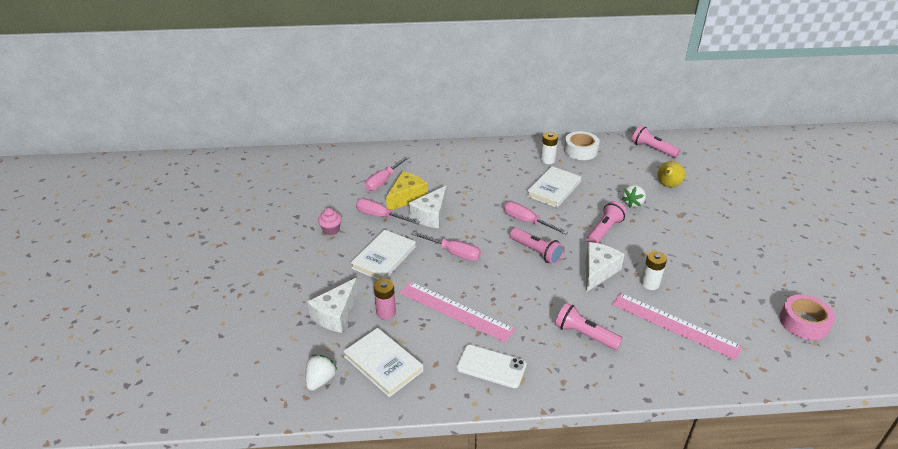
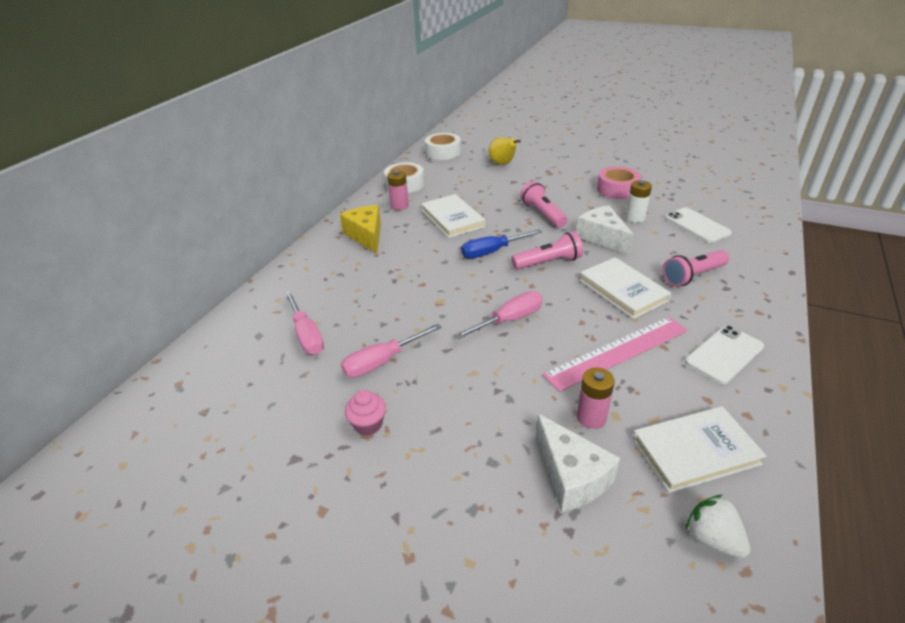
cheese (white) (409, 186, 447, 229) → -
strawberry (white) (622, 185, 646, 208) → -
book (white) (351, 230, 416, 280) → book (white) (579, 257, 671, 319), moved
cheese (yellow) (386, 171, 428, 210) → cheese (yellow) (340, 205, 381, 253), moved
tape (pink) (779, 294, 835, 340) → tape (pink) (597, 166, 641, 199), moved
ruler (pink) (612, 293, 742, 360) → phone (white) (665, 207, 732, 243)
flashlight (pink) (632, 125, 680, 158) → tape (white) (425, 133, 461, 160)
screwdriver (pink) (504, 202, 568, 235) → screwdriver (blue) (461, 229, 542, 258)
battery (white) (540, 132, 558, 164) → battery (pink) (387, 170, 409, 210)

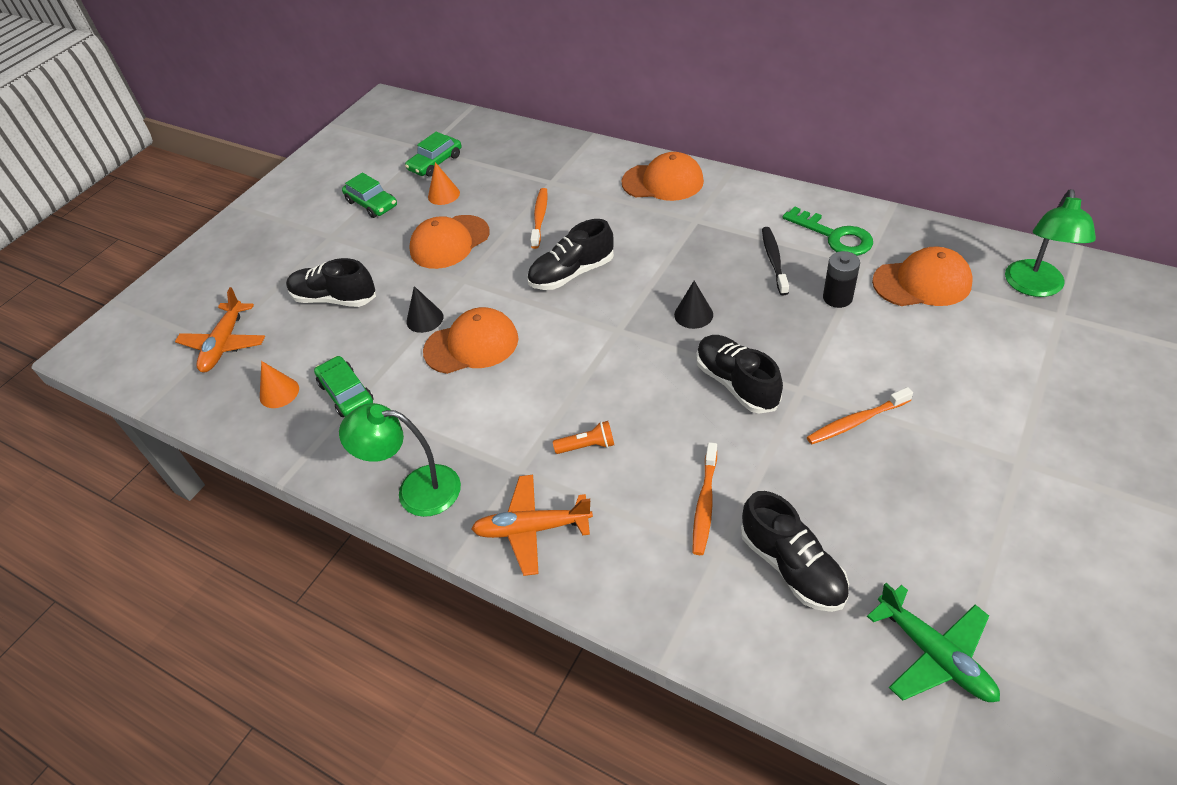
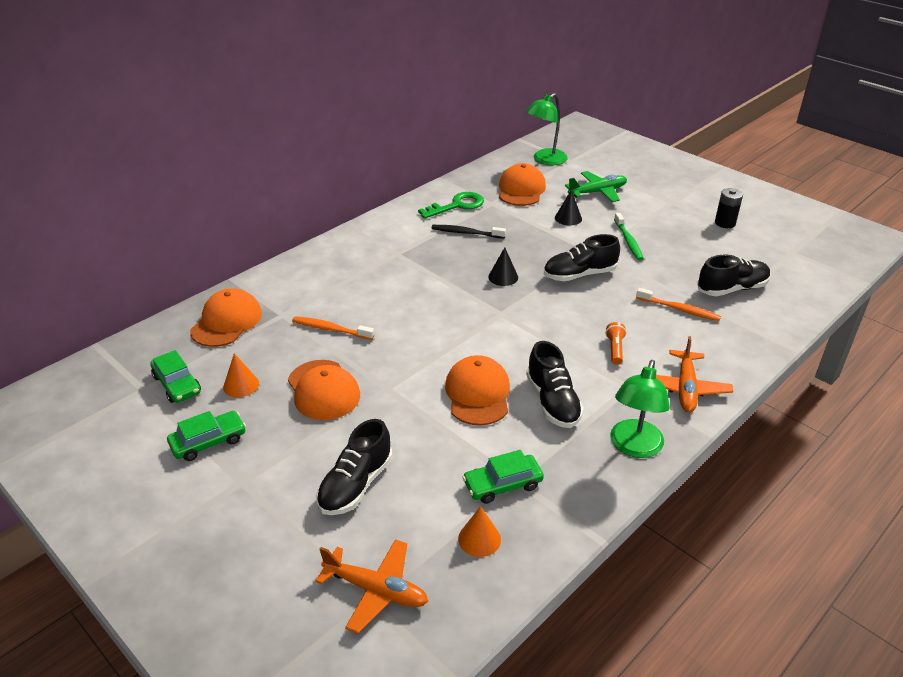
cone (black) (406, 286, 443, 333) → cone (black) (555, 190, 582, 226), moved
shoe (black) (527, 219, 614, 290) → shoe (black) (526, 341, 584, 428), moved
cap (orange) (621, 152, 704, 201) → cap (orange) (190, 288, 262, 347), moved
battery (black) (823, 251, 860, 308) → battery (black) (715, 188, 743, 228), moved
plane (green) (867, 583, 1000, 702) → plane (green) (565, 171, 627, 202), moved
toothbrush (orange) (807, 387, 913, 444) → toothbrush (green) (614, 213, 644, 260)
lamp (green) (1005, 189, 1096, 297) → lamp (green) (526, 93, 568, 165), 105 degrees clockwise

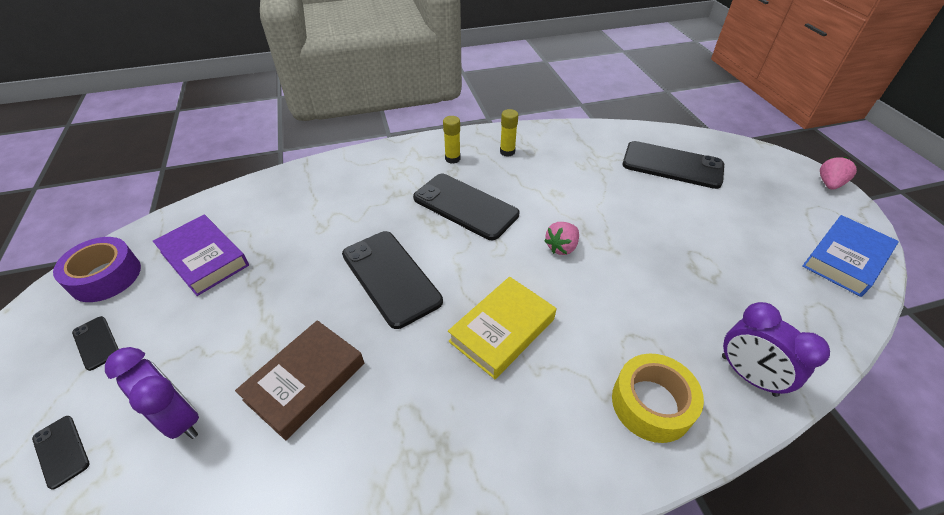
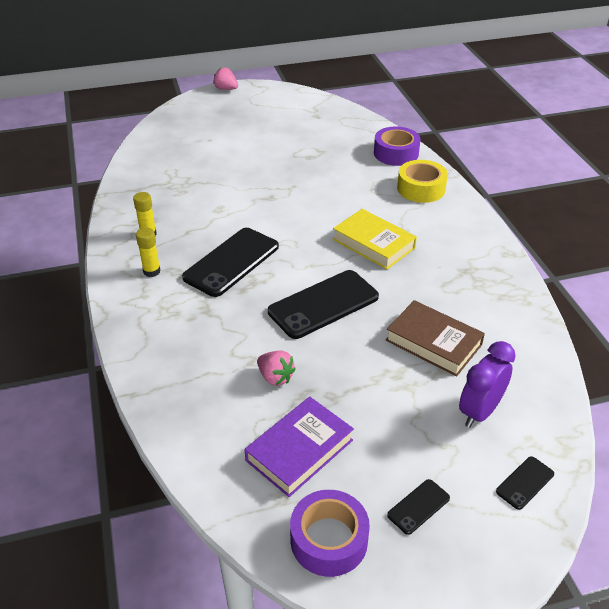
phone (black) (622, 141, 724, 189) → -
book (blue) (802, 215, 898, 297) → -
strawberry (pink) (544, 222, 579, 255) → strawberry (pink) (257, 350, 296, 386), moved
clock (purple) (722, 302, 830, 397) → tape (purple) (374, 126, 420, 166)

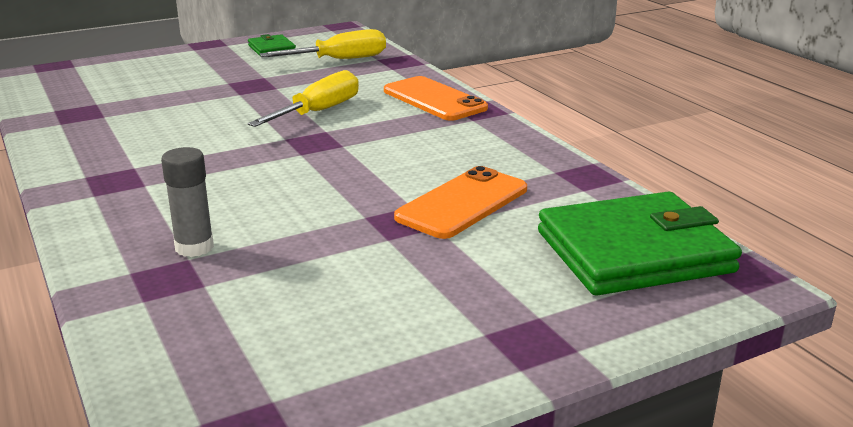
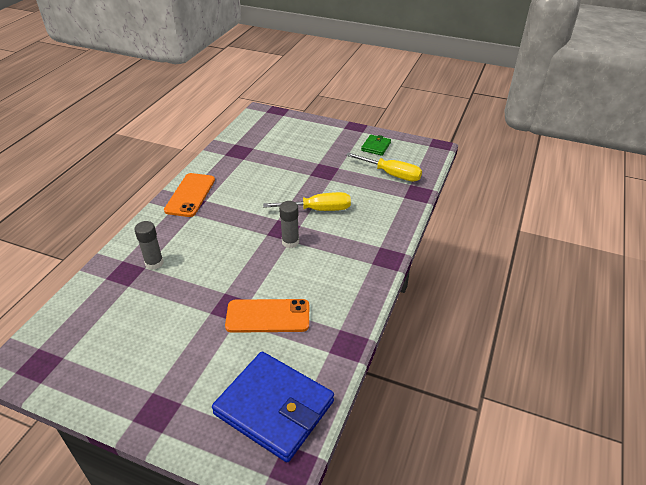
- → glue stick (grey) (279, 201, 299, 248)
phone (orange) (384, 76, 488, 121) → phone (orange) (164, 173, 215, 217), moved
wallet (green) (538, 191, 742, 296) → wallet (blue) (212, 352, 334, 462)

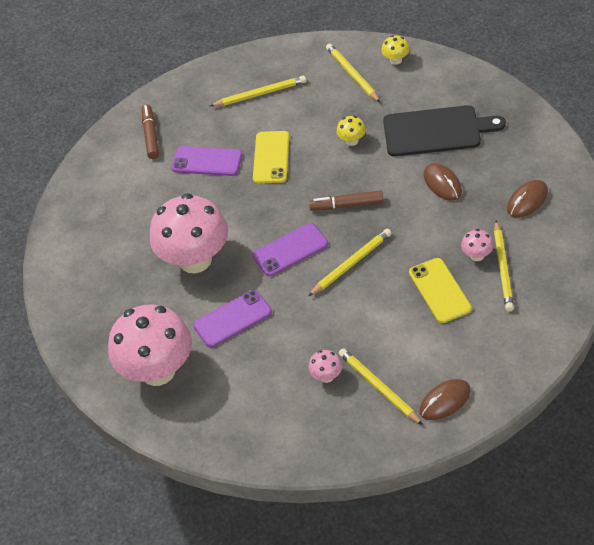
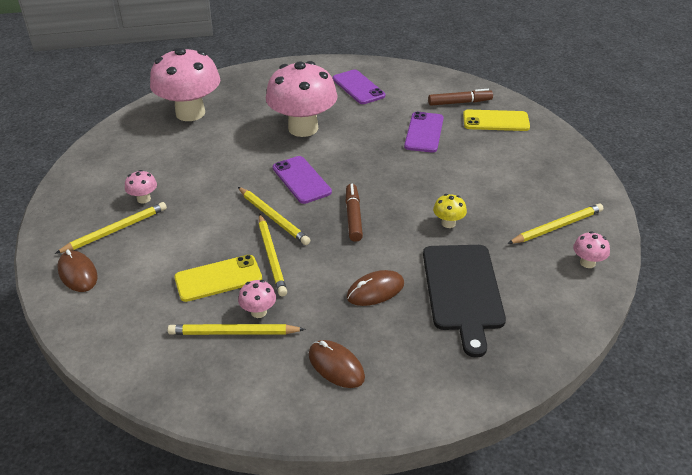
phone (purple) (193, 290, 272, 347) → phone (purple) (333, 70, 385, 104), moved
pencil (yellow) (210, 76, 306, 106) → pencil (yellow) (259, 214, 287, 296), moved
phone (yellow) (253, 131, 289, 184) → phone (yellow) (463, 109, 530, 131), moved
mushroom (yellow) (381, 35, 410, 65) → mushroom (pink) (573, 231, 610, 268)

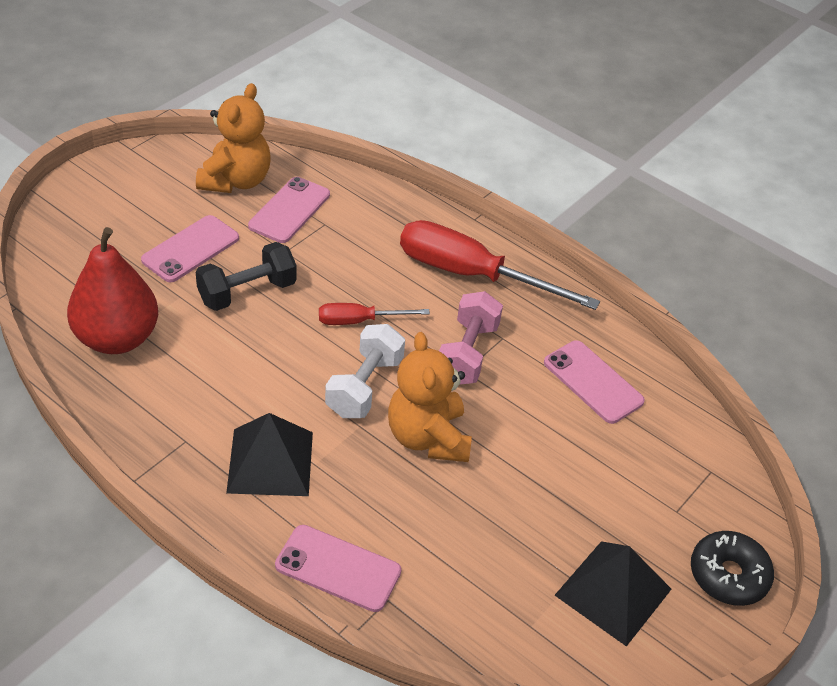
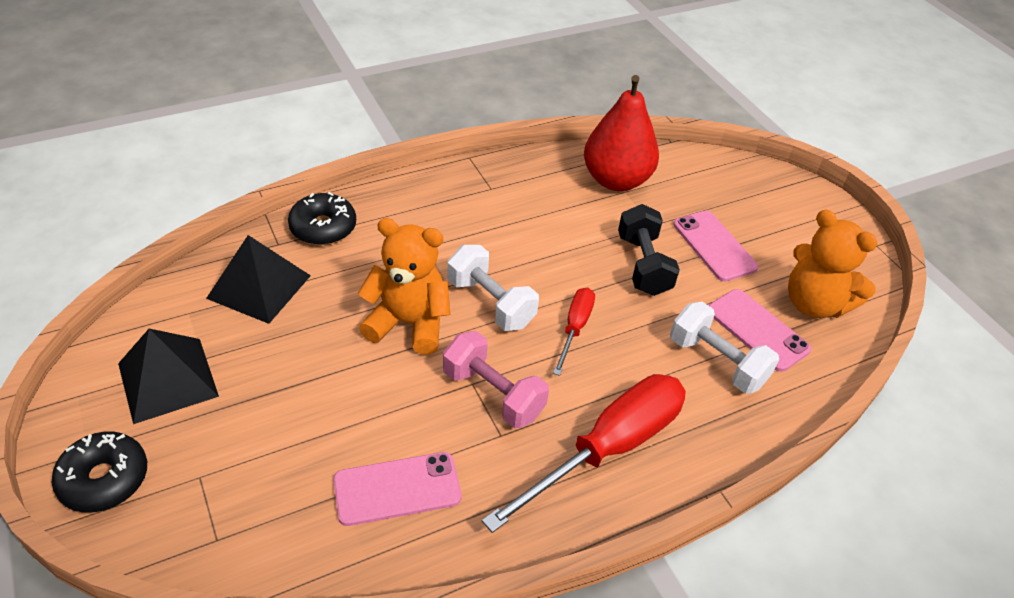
- → dumbbell (white) (670, 302, 779, 394)
pyramid (black) (226, 413, 313, 496) → pyramid (black) (206, 235, 311, 324), moved
phone (pink) (275, 525, 401, 612) → donut (black) (288, 192, 356, 245)

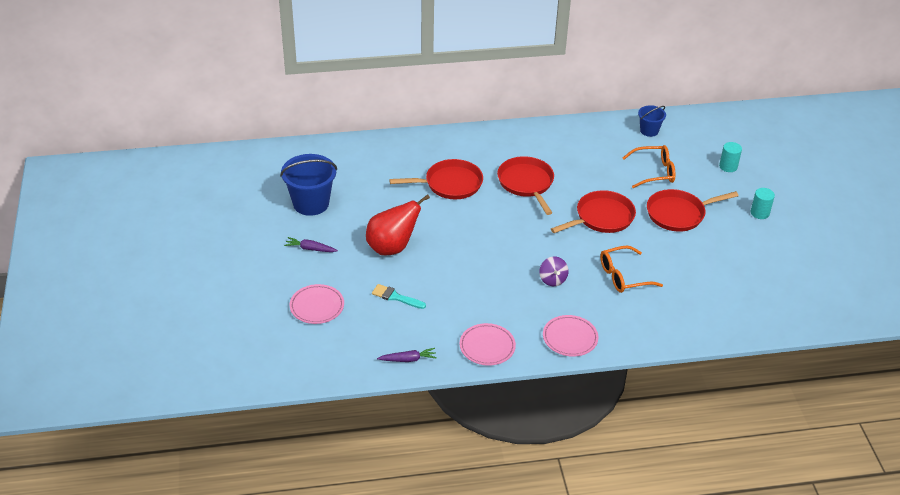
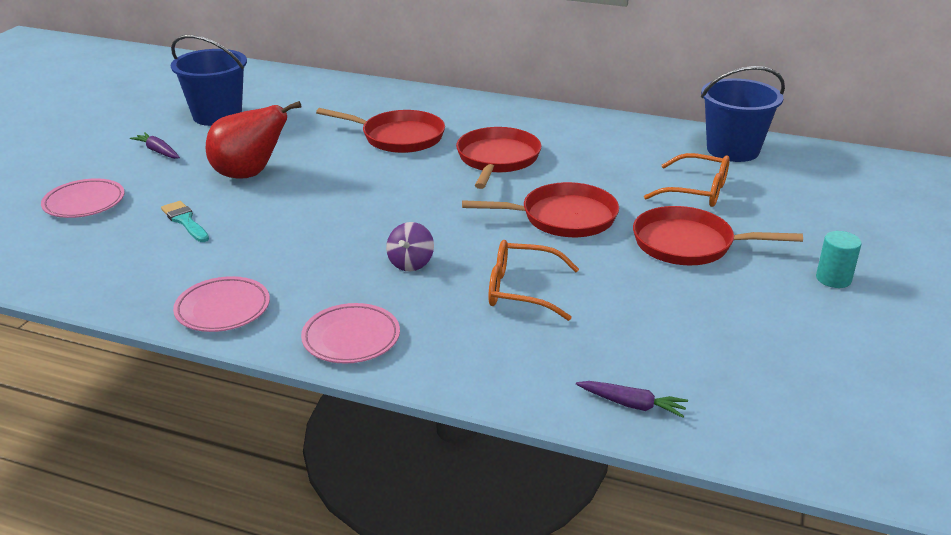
cylinder (turquoise) (719, 142, 742, 172) → -
carrot (purple) (377, 348, 437, 362) → carrot (purple) (576, 381, 688, 418), moved
bucket (blue) (638, 105, 666, 137) → bucket (blue) (701, 66, 785, 162), x1.81

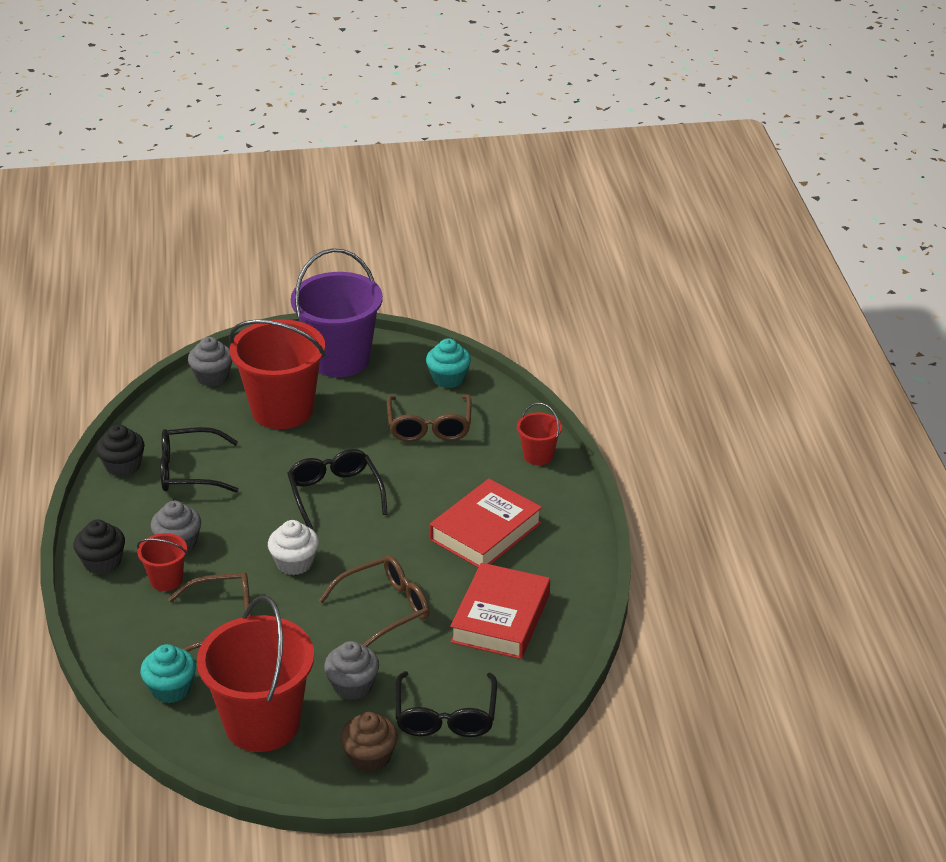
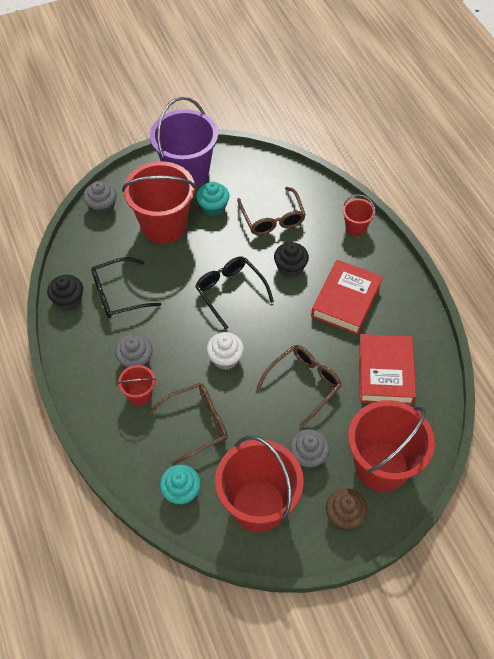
cupcake (black) (74, 519, 125, 575) → cupcake (black) (274, 242, 309, 278), moved
cupcake (turquoise) (426, 338, 471, 388) → cupcake (turquoise) (196, 182, 229, 216), moved
glasses (black) (395, 671, 497, 737) → bucket (red) (348, 400, 435, 492)

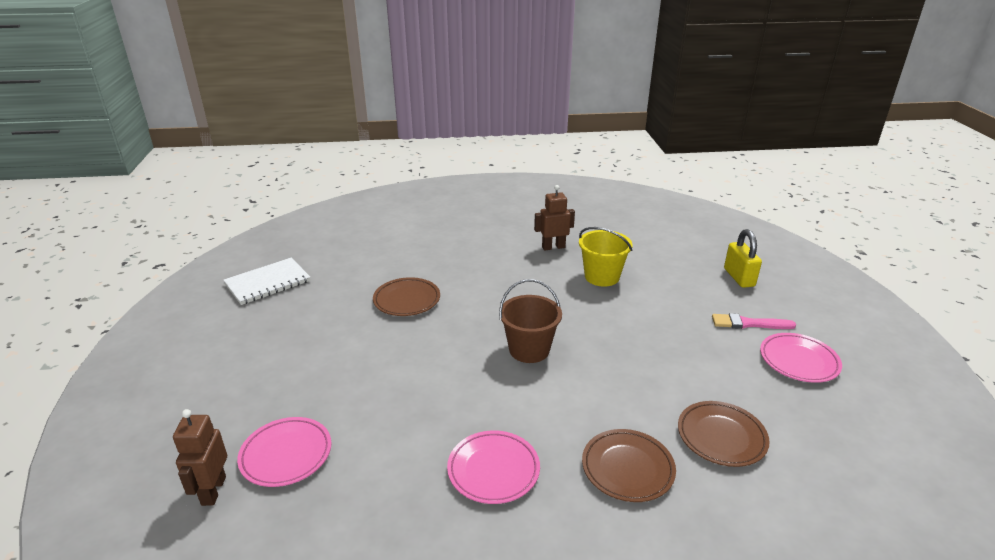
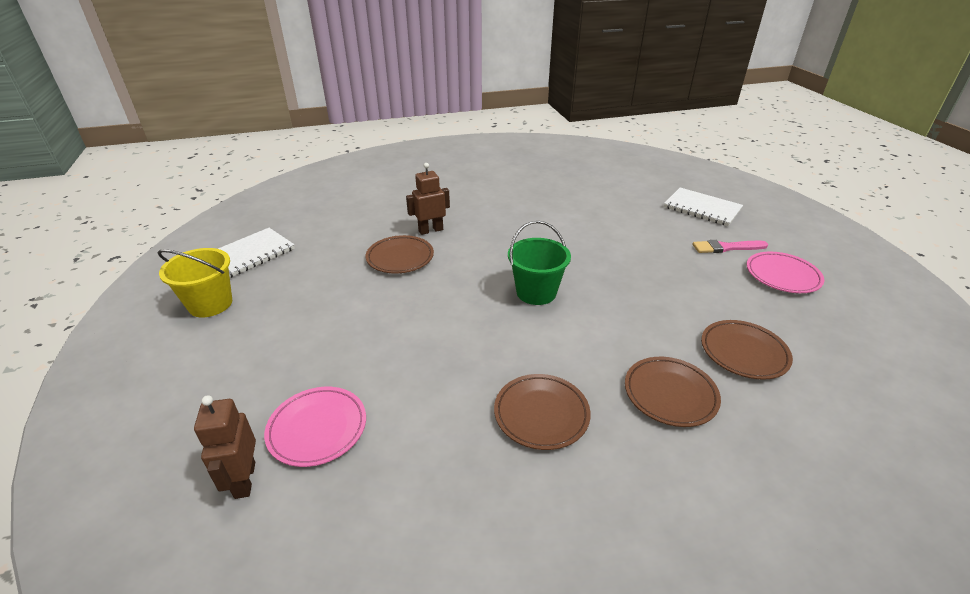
robot (brown) (534, 185, 575, 251) → robot (brown) (406, 163, 450, 235), moved
bucket (yellow) (579, 227, 633, 287) → bucket (yellow) (158, 248, 232, 317), moved
padlock (yellow) (724, 229, 762, 288) → notebook (white) (664, 188, 743, 226)
plate (pink) (447, 430, 540, 504) → plate (brown) (494, 374, 591, 450)
bucket (brown) (499, 279, 562, 363) → bucket (green) (508, 221, 571, 305)

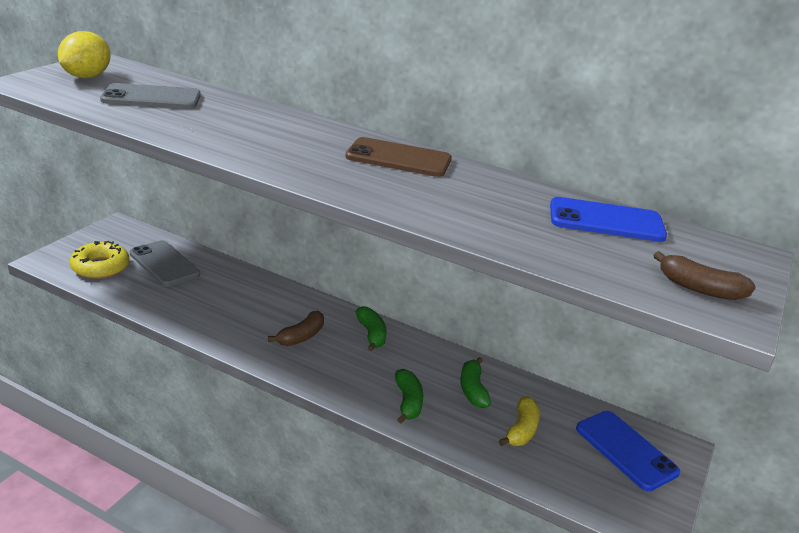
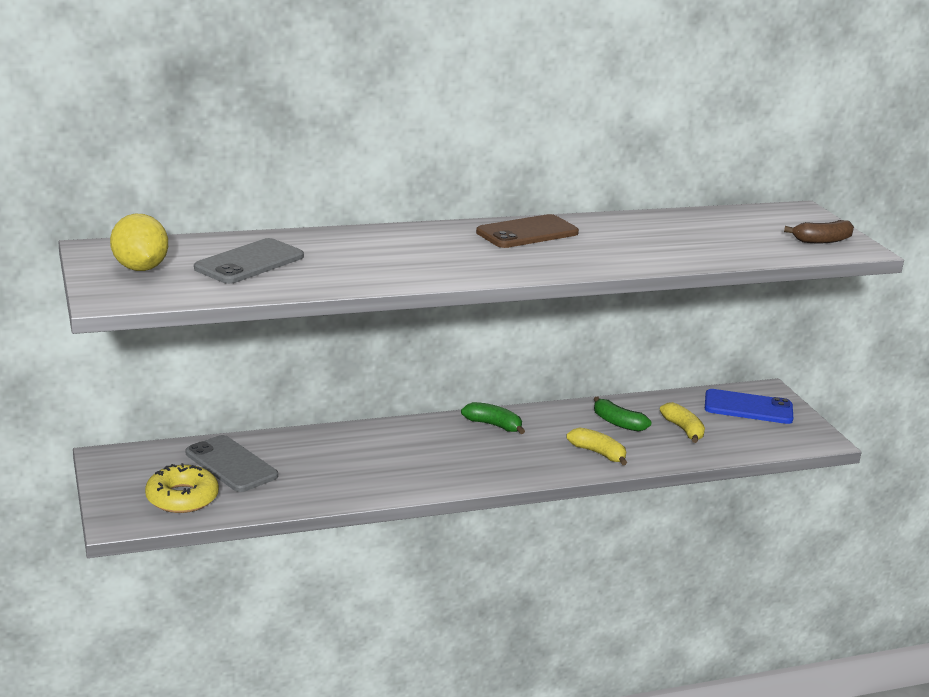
banana (brown) (268, 311, 324, 346) → -
phone (blue) (550, 197, 667, 242) → -
banana (green) (395, 369, 423, 423) → banana (yellow) (566, 428, 627, 465)
phone (grey) (130, 240, 200, 287) → phone (grey) (186, 435, 278, 492), 45 degrees clockwise

